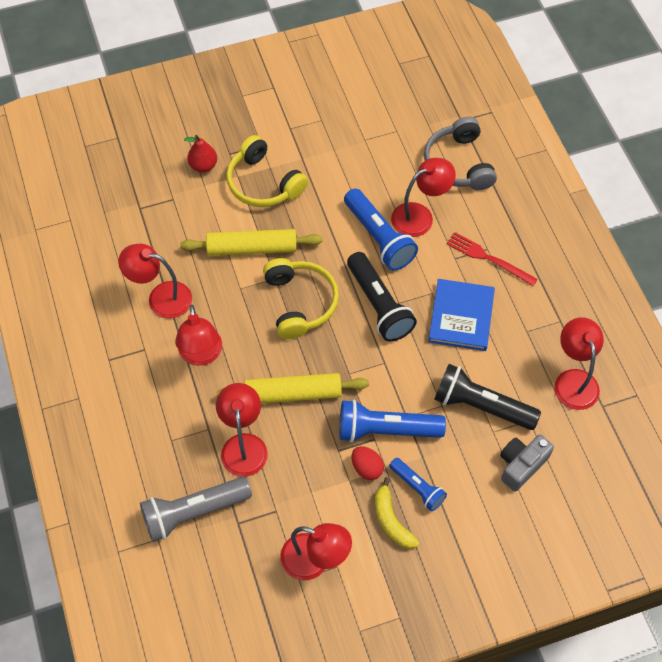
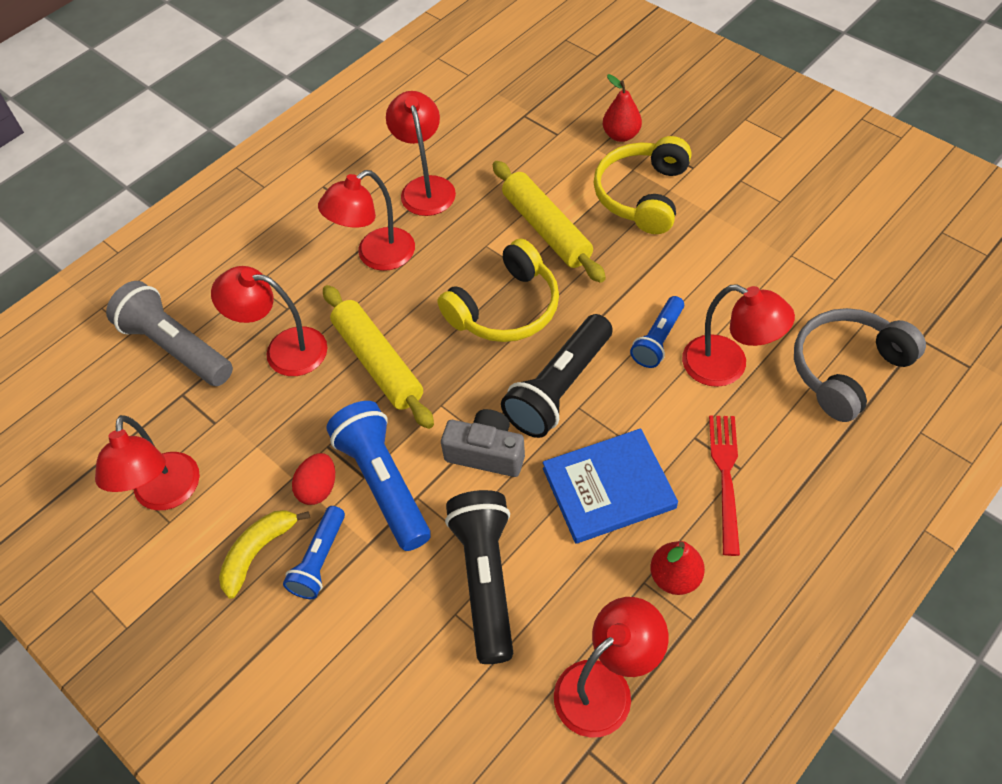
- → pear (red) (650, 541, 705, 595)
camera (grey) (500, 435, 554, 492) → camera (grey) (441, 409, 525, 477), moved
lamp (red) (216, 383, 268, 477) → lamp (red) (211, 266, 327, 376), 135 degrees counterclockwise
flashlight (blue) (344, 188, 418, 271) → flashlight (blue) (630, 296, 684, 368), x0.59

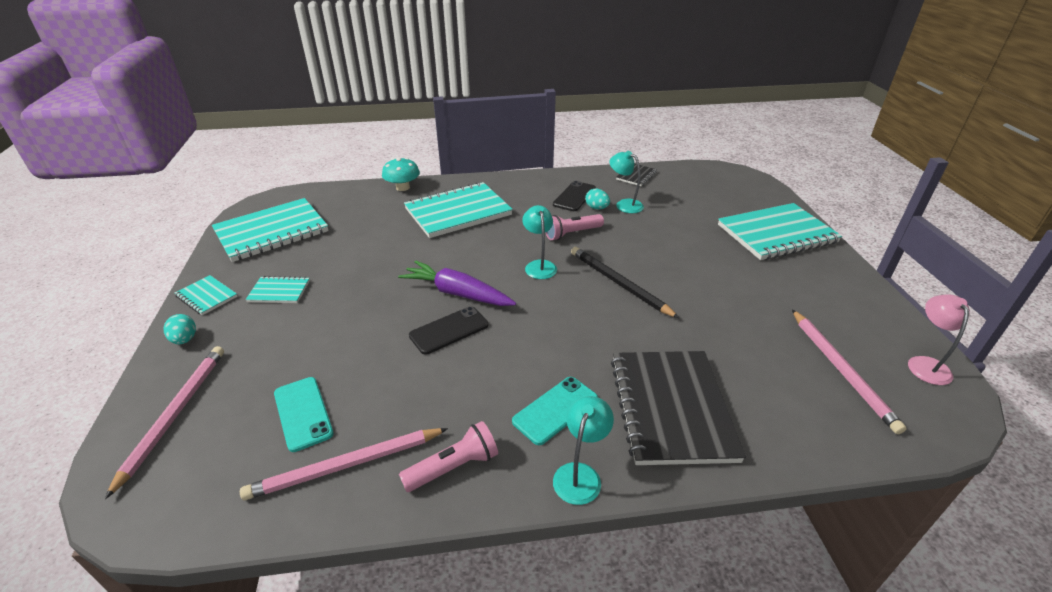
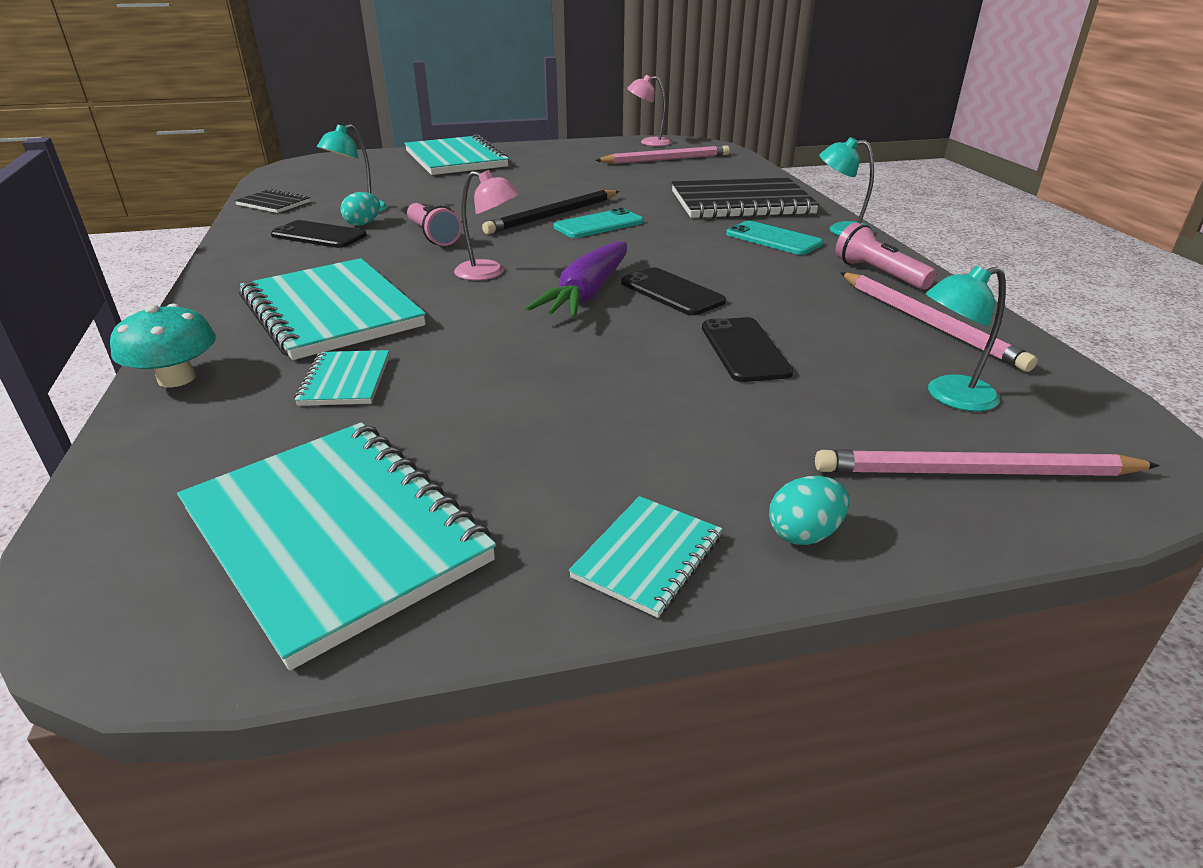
- → lamp (pink) (454, 170, 520, 280)
- → phone (black) (702, 317, 794, 382)
notebook (turquoise) (246, 276, 310, 303) → notebook (turquoise) (294, 350, 389, 406), moved
phone (turquoise) (274, 377, 334, 452) → phone (turquoise) (554, 208, 644, 238), moved
lamp (turquoise) (522, 205, 557, 279) → lamp (turquoise) (926, 265, 1006, 411), moved

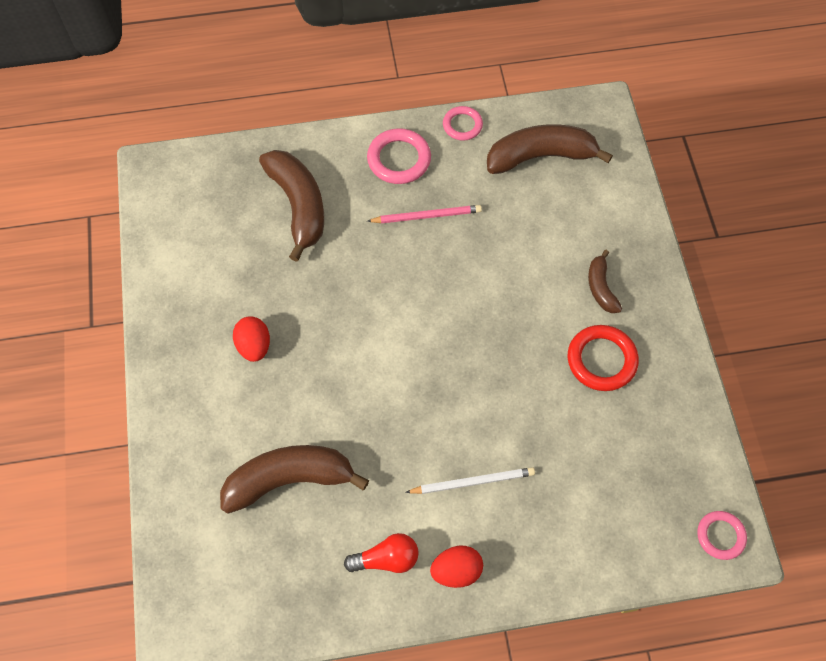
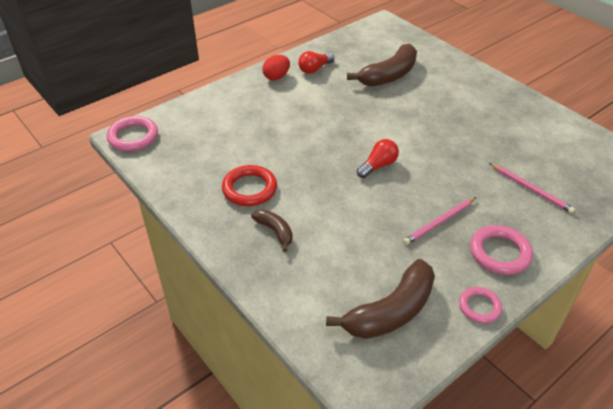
egg (red) (233, 316, 270, 362) → -
pencil (white) (405, 467, 535, 494) → -
- → light bulb (red) (357, 139, 399, 178)
banana (brown) (259, 150, 324, 262) → pencil (pink) (489, 163, 575, 214)
ring (pink) (697, 511, 747, 560) → ring (pink) (107, 116, 158, 151), x1.56

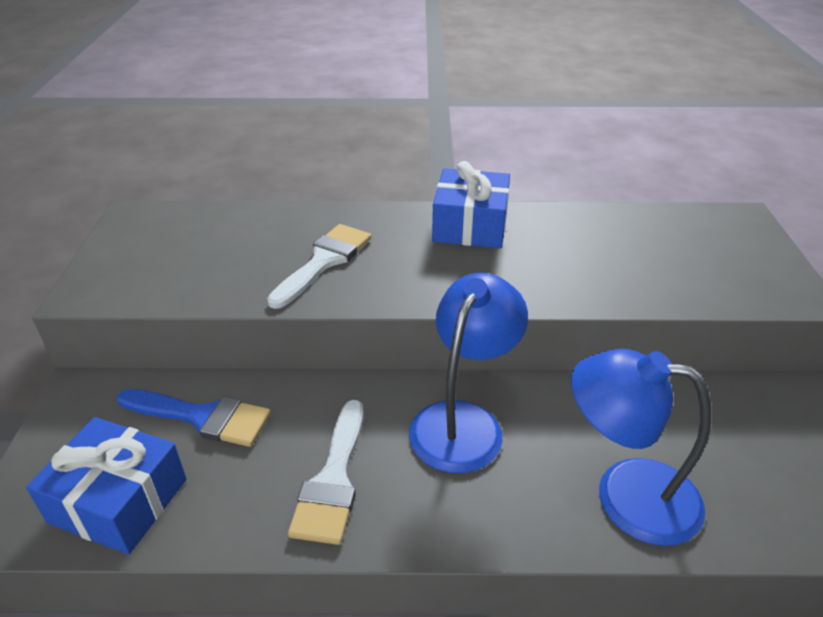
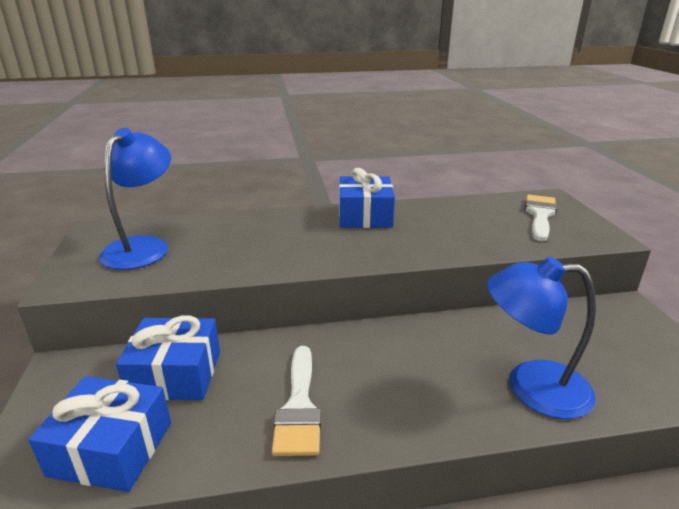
brush (white) (267, 224, 371, 309) → brush (white) (525, 195, 557, 241), moved
lamp (blue) (409, 273, 528, 473) → lamp (blue) (99, 128, 171, 270), moved
brush (blue) (117, 389, 271, 447) → gift (blue) (116, 315, 220, 400)

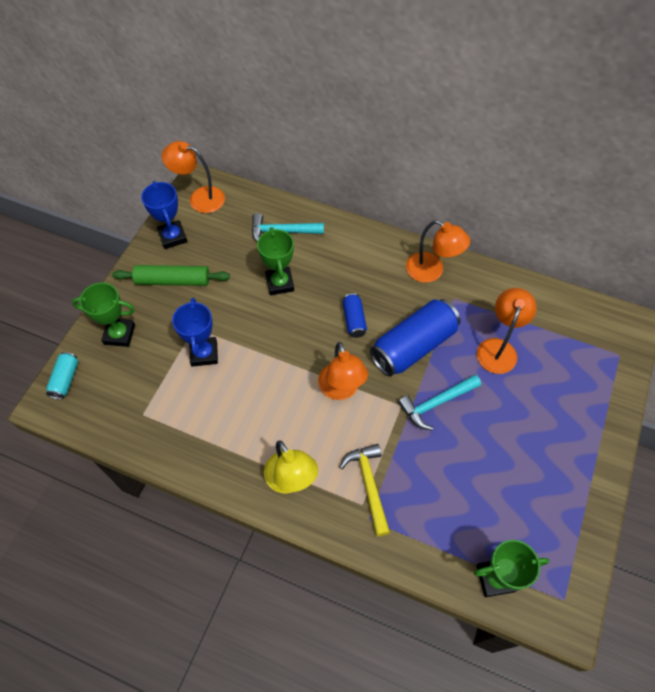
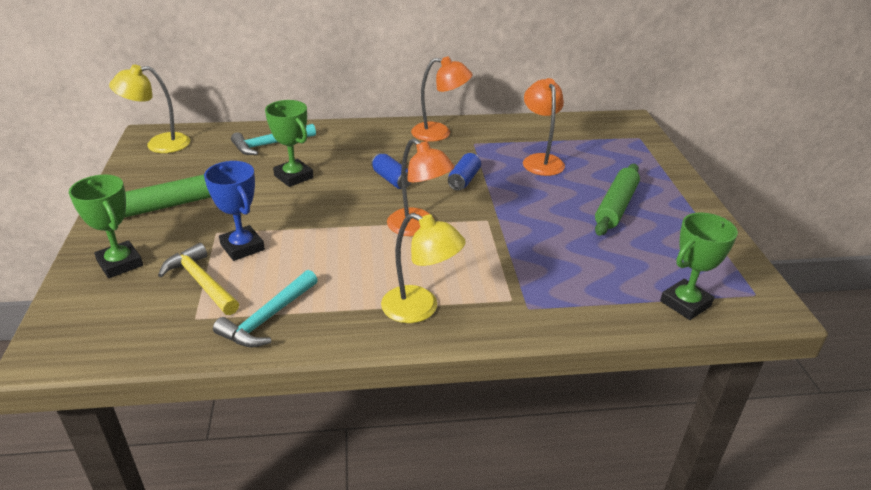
can (turquoise) (46, 352, 78, 399) → -
trophy (blue) (141, 181, 187, 249) → -
- → rolling pin (green) (595, 164, 640, 236)
hammer (yellow) (339, 444, 390, 536) → hammer (yellow) (158, 243, 239, 315), moved
hammer (turquoise) (398, 375, 481, 430) → hammer (turquoise) (213, 270, 318, 347), moved
lamp (orange) (162, 141, 225, 213) → lamp (yellow) (109, 64, 190, 153)
trophy (green) (72, 282, 135, 347) → trophy (green) (69, 175, 143, 278), 75 degrees clockwise
can (blue) (370, 299, 460, 377) → can (blue) (448, 153, 481, 191), x0.48

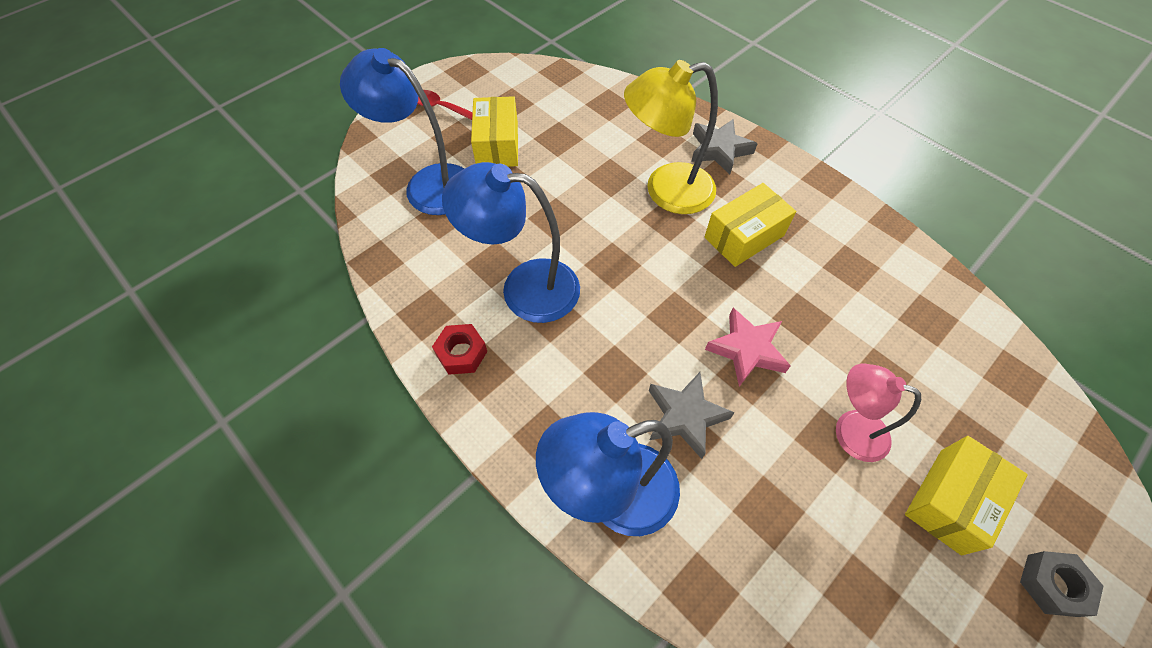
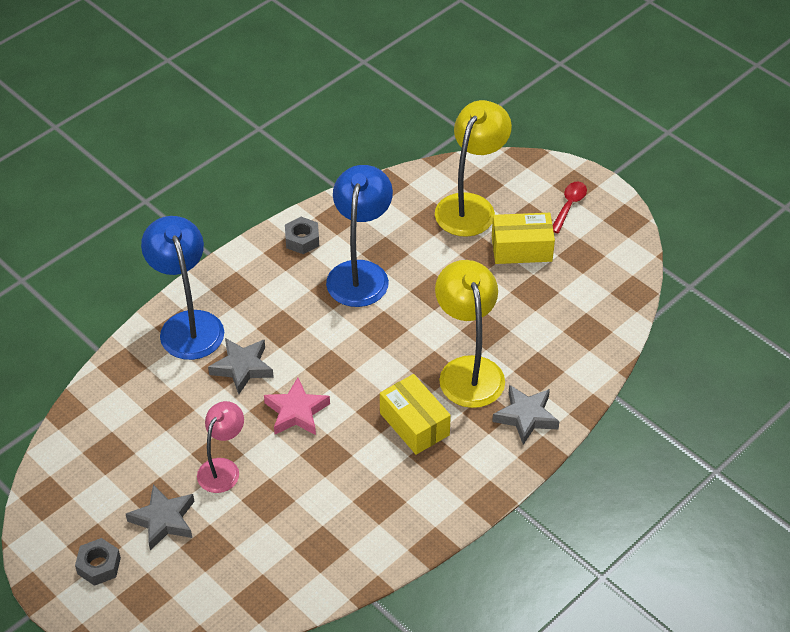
box (yellow) (905, 436, 1028, 555) → star (grey) (126, 484, 194, 551)
lamp (blue) (340, 48, 465, 215) → lamp (yellow) (435, 100, 512, 237)
nut (red) (432, 324, 487, 375) → nut (grey) (285, 217, 319, 254)

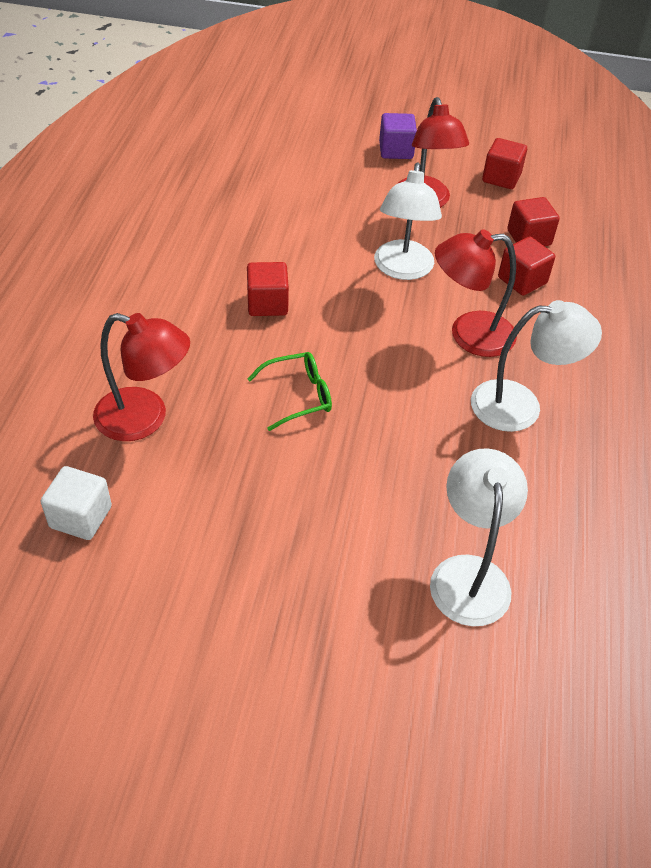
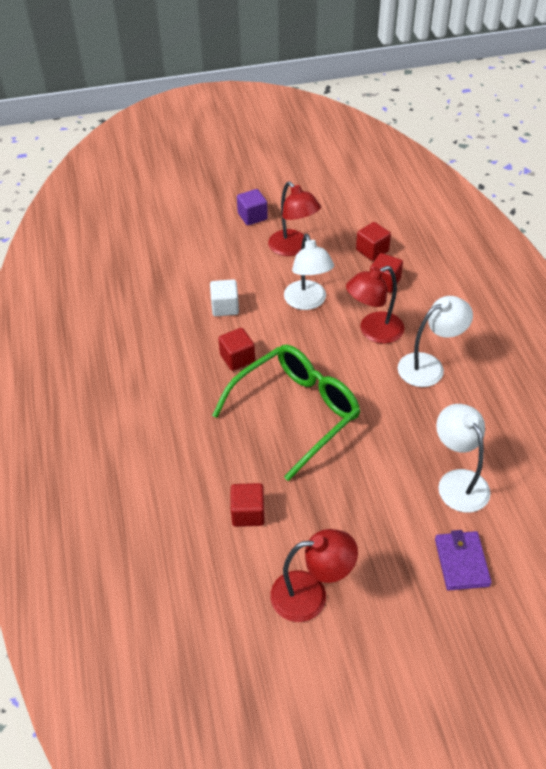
- → wallet (purple) (435, 530, 492, 591)
cube (white) (41, 466, 112, 540) → cube (white) (210, 279, 239, 316), moved
lamp (red) (93, 313, 190, 441) → lamp (red) (270, 529, 358, 622), moved
cube (red) (482, 138, 527, 189) → cube (red) (231, 483, 265, 527), moved
glasses (green) (248, 352, 332, 431) → glasses (green) (212, 345, 360, 481), x2.21

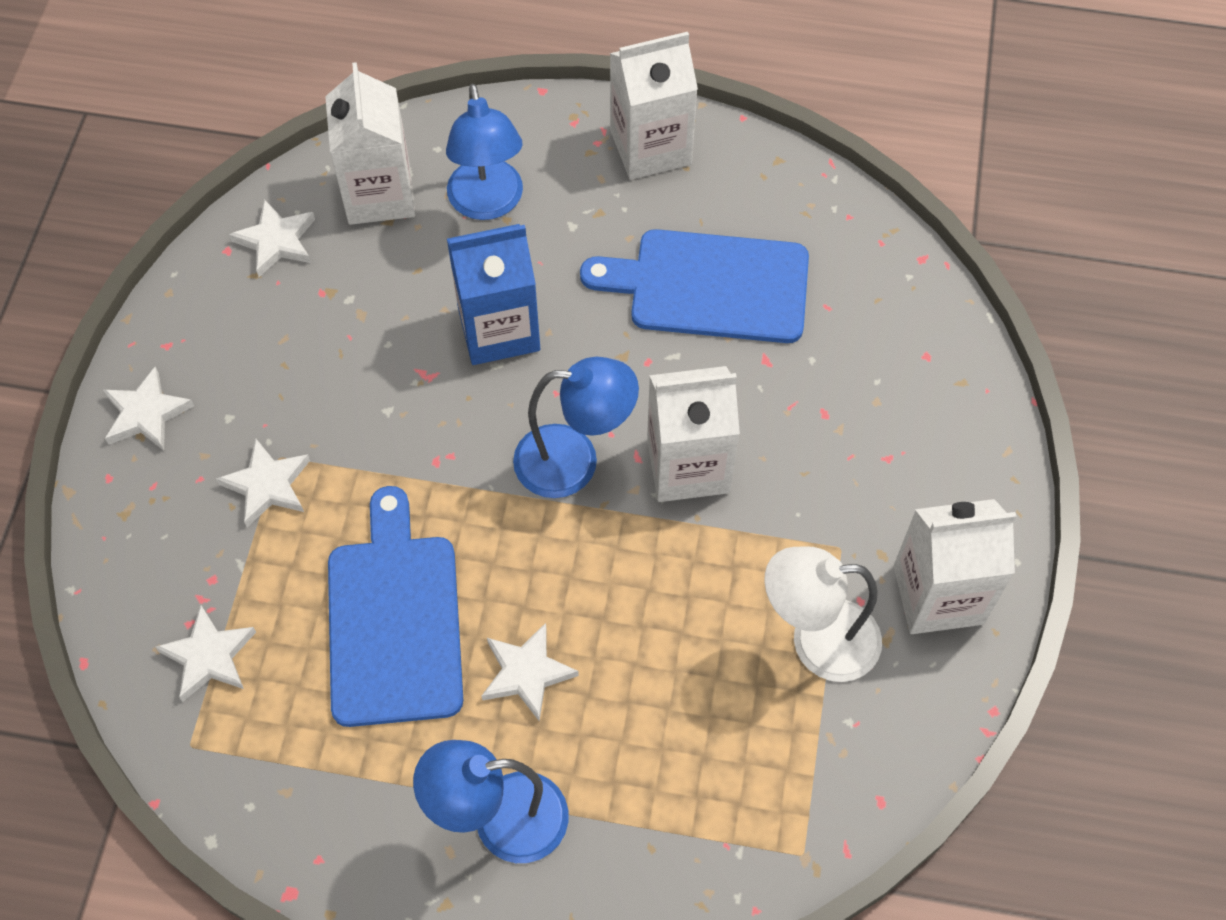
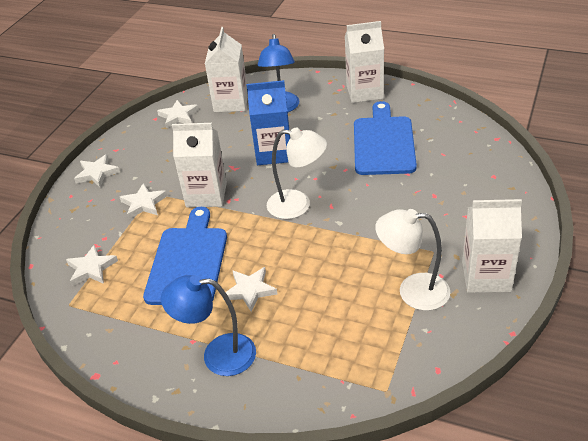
carton (white) (647, 366, 740, 502) → carton (white) (172, 123, 227, 207), moved
lamp (blue) (513, 357, 639, 498) → lamp (white) (267, 127, 327, 219)
cutting board (blue) (580, 229, 809, 343) → cutting board (blue) (354, 101, 417, 175), 75 degrees clockwise

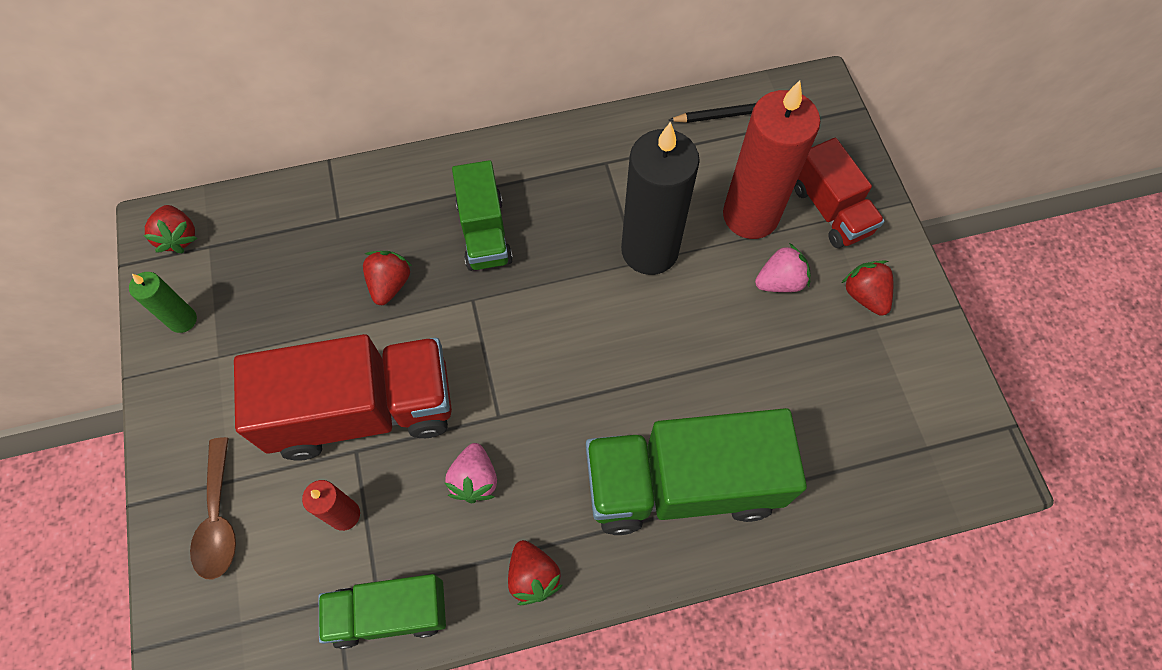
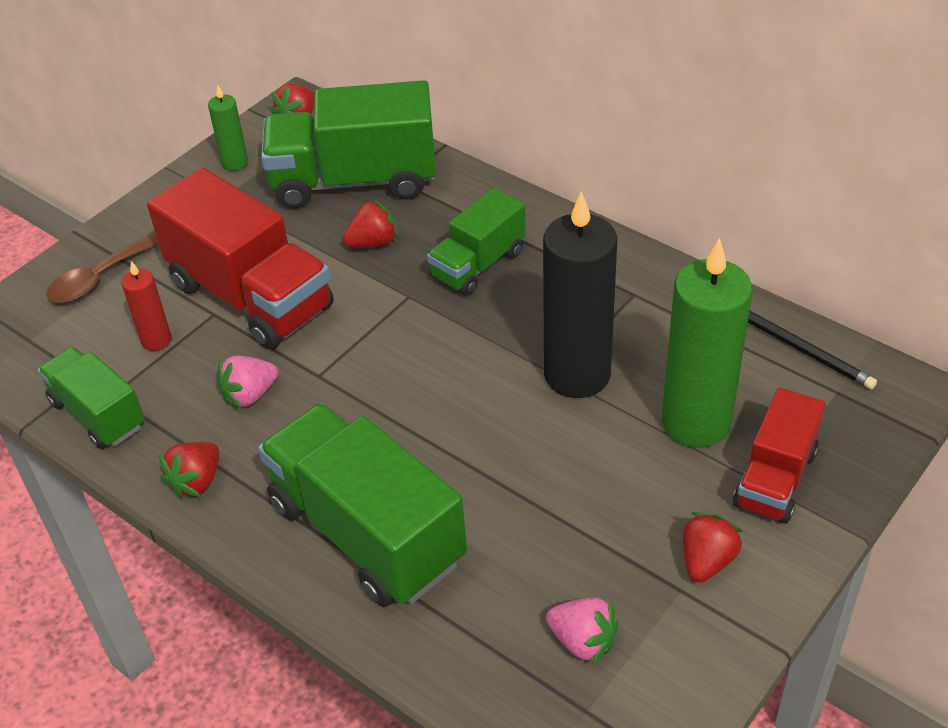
- → truck (green) (261, 80, 436, 209)
strawberry (pink) (755, 243, 811, 292) → strawberry (pink) (546, 598, 619, 664), moved
candle (red) (723, 80, 820, 239) → candle (green) (662, 238, 753, 448)

